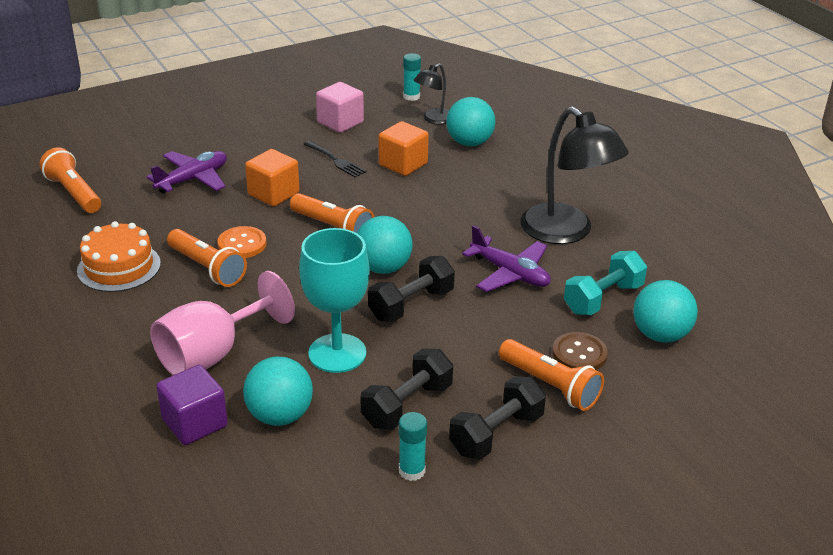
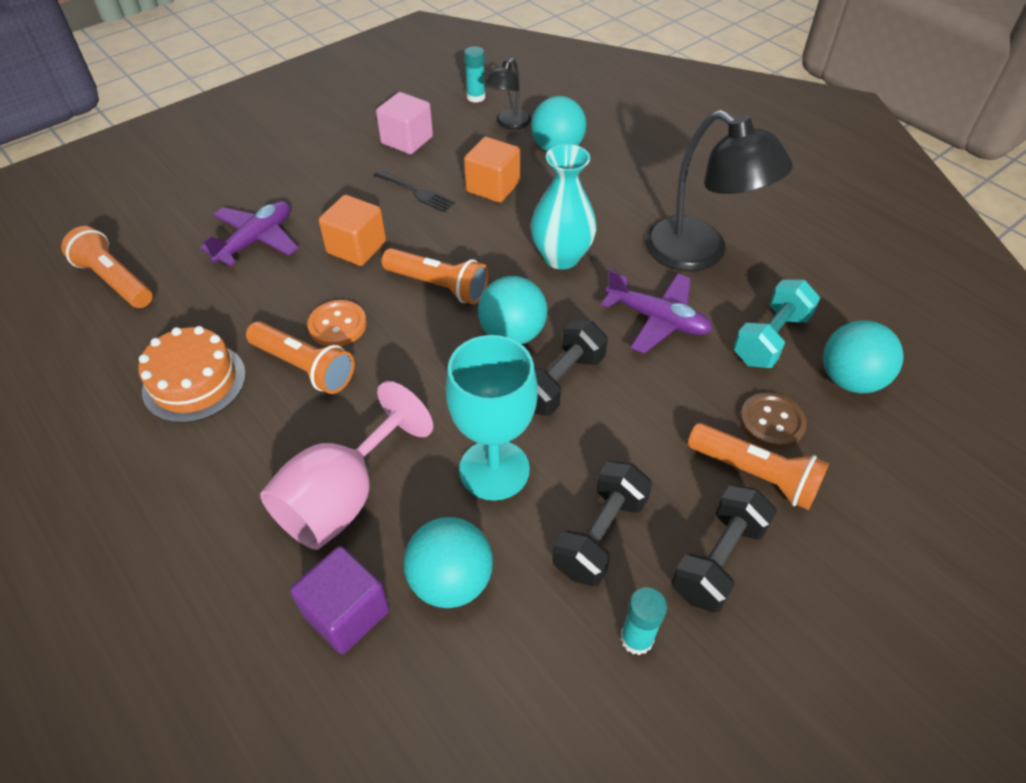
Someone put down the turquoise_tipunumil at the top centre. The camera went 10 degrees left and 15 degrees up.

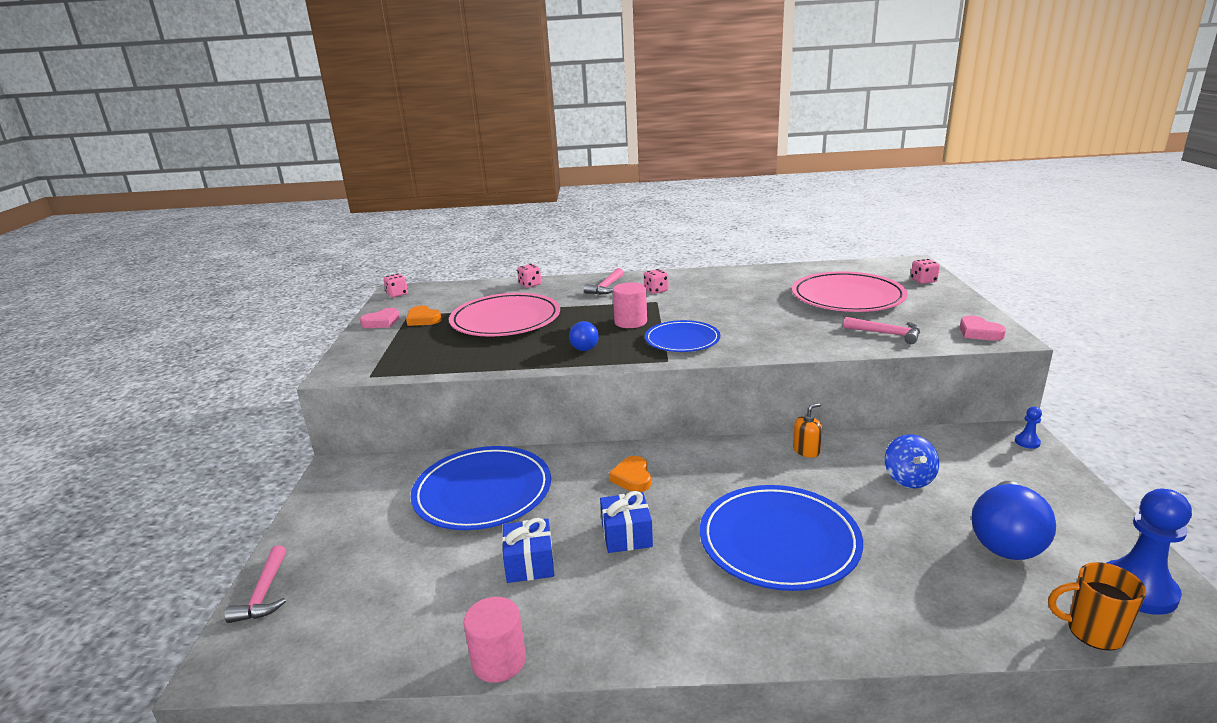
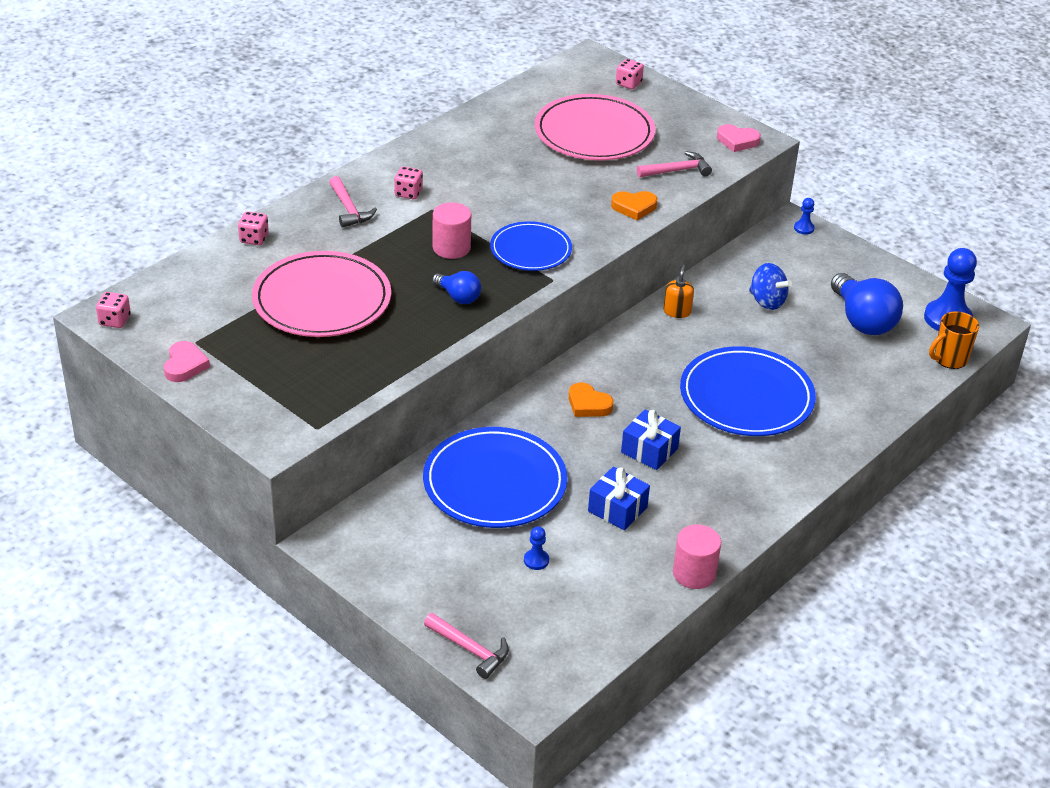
Someone carried the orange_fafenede (no. 1 from left in the first image) from the centre to the top centre. Someone put down the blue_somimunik (no. 1 from left) at the bottom centre. The camera went 50 degrees left and 15 degrees up.

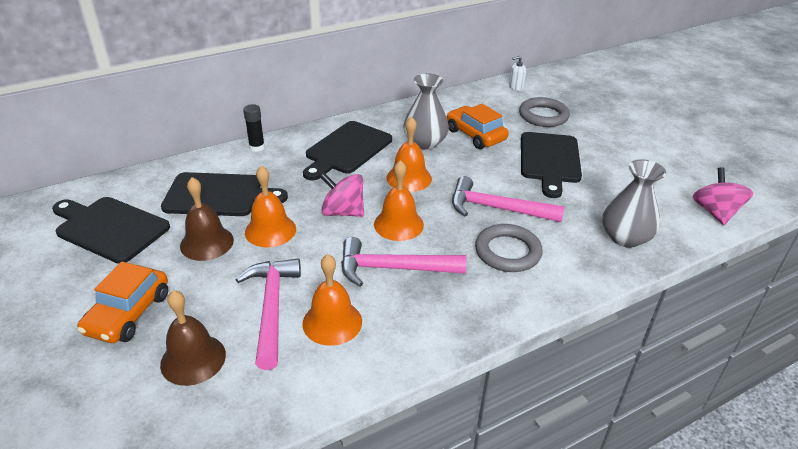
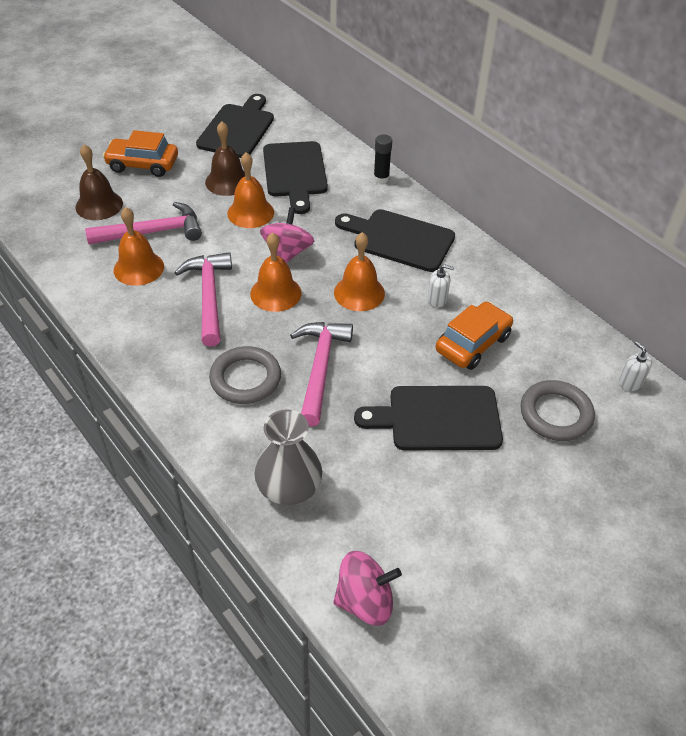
Someone swapped the grey_tipunumil (no. 1 from left) at the top centre for the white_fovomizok (no. 1 from left) at the centre. The camera went 80 degrees right and 10 degrees up.

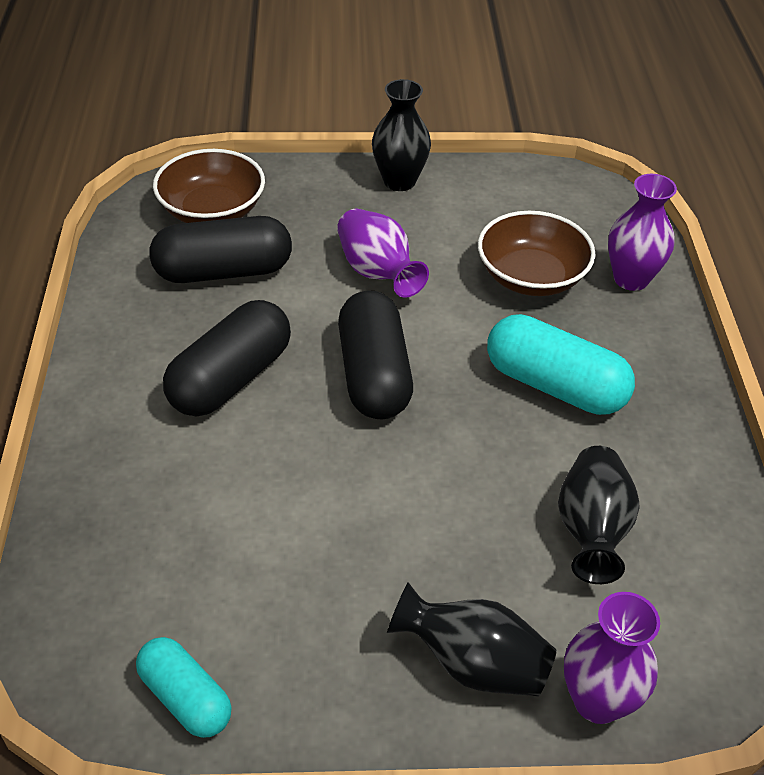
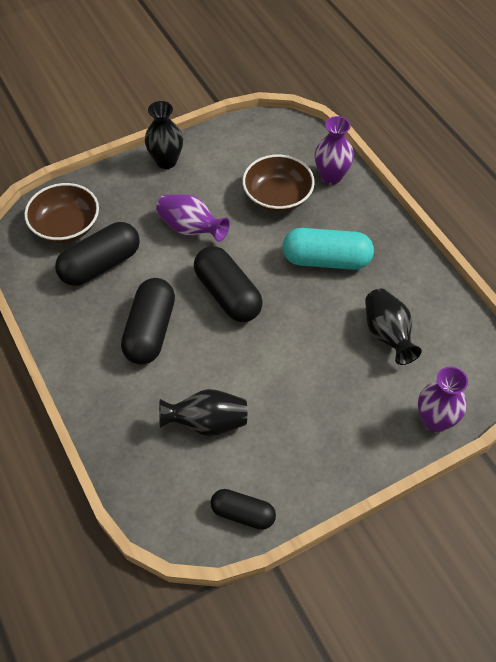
Someone repainted the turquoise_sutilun (no. 1 from left) at the bottom left, which became the black_sutilun (no. 4 from left) at the bottom centre. Someone carried the black_tipunumil (no. 2 from left) from the bottom centre to the centre. The camera went 25 degrees left and 10 degrees up.

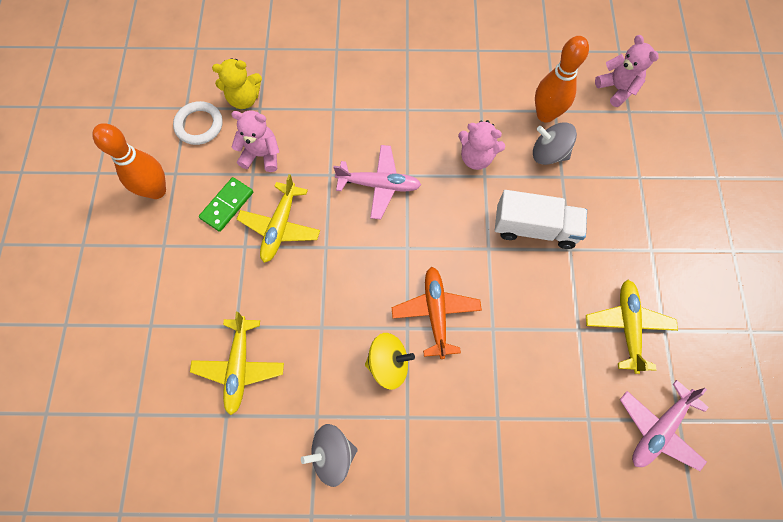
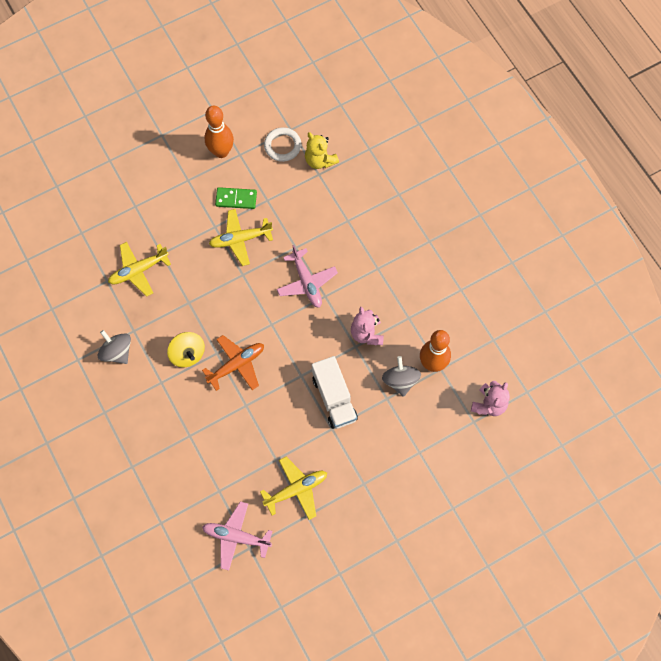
Someone took away the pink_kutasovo (no. 1 from left) at the top left. The camera went 60 degrees right and 0 degrees up.

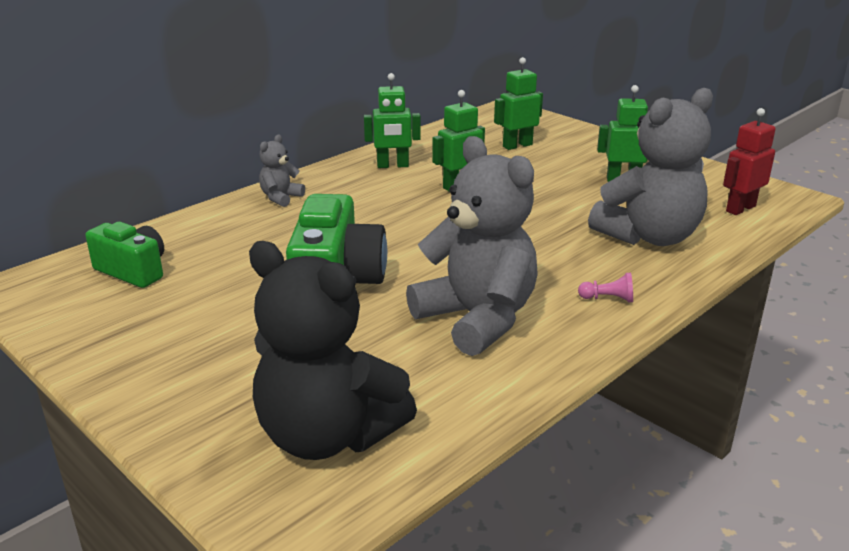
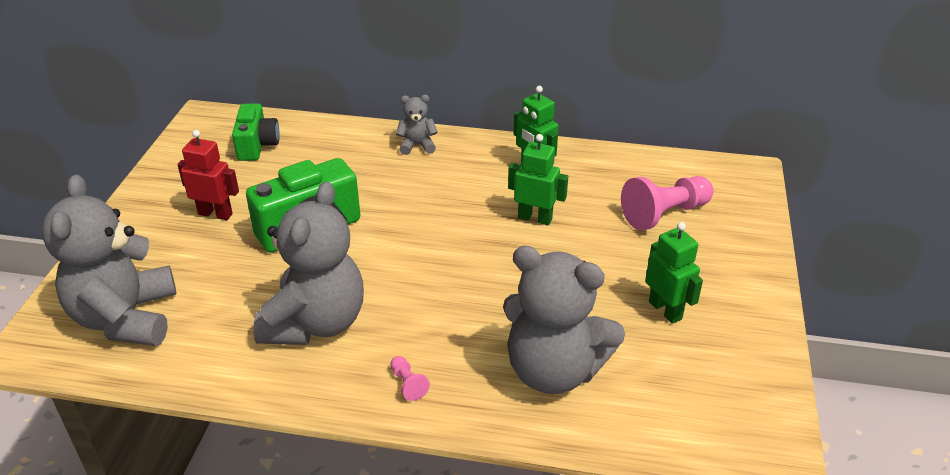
Someone repainted the black_kutasovo at the centre, which became the grey_kutasovo (no. 1 from left) at the middle left. Someone swapped the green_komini (no. 3 from left) at the top centre for the pink_somimunik (no. 2 from left) at the middle right. Someone carried the red_komini from the top right to the middle left. The camera went 55 degrees right and 10 degrees up.

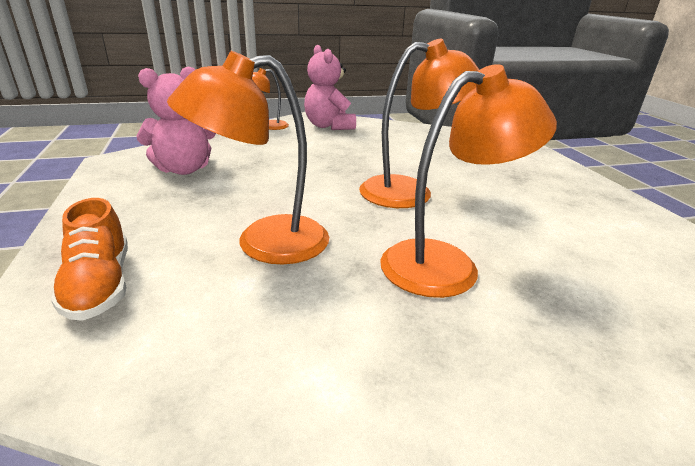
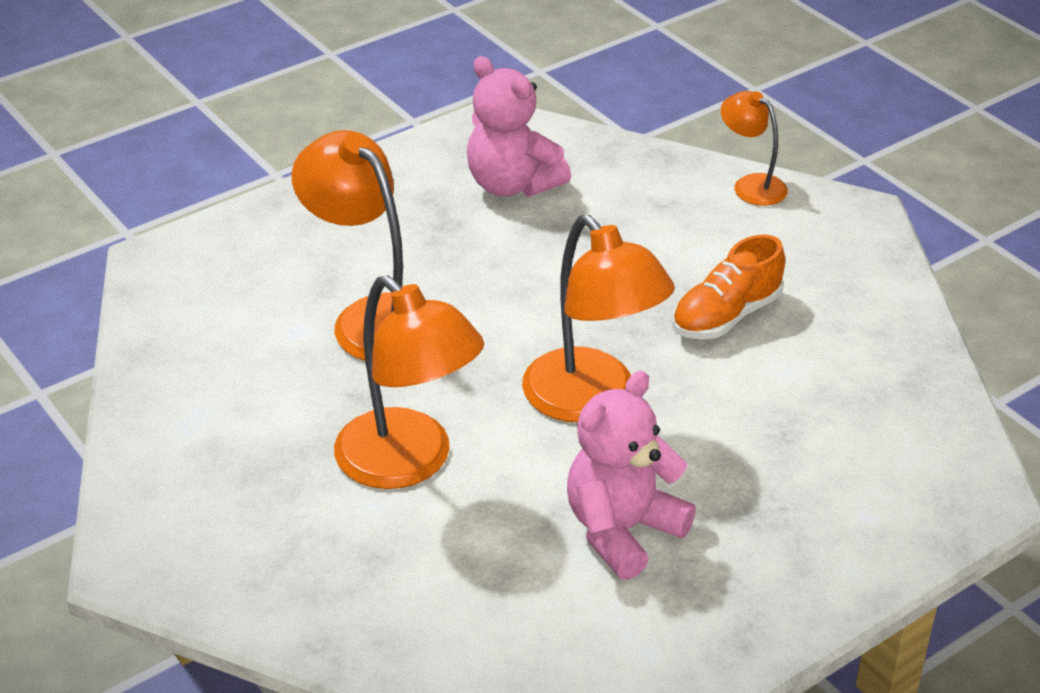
Someone carried the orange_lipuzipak from the middle left to the middle right. Someone carried the pink_kutasovo (no. 2 from left) from the top centre to the bottom centre. The camera went 70 degrees right and 10 degrees up.

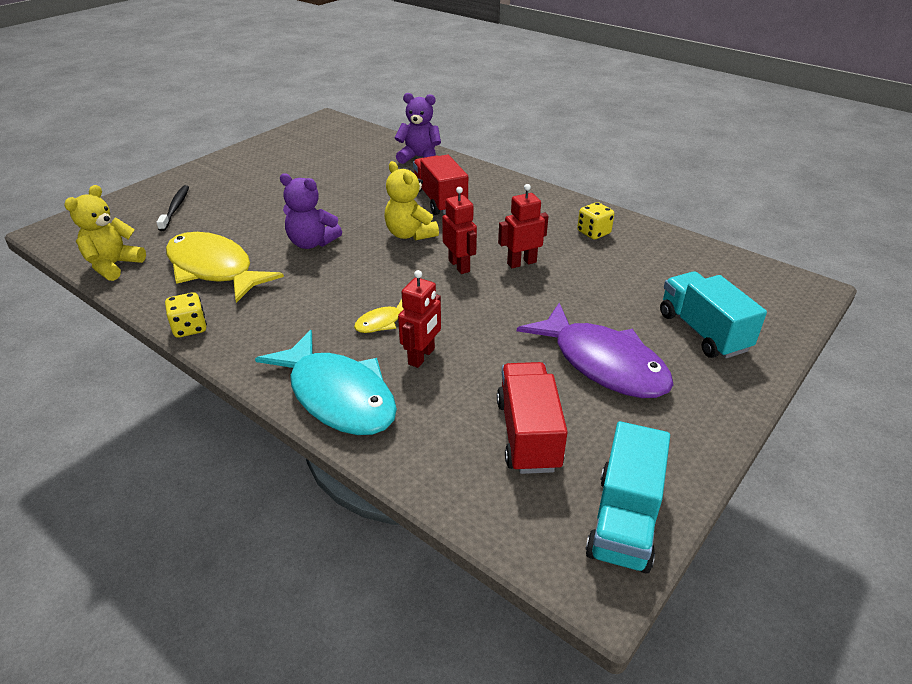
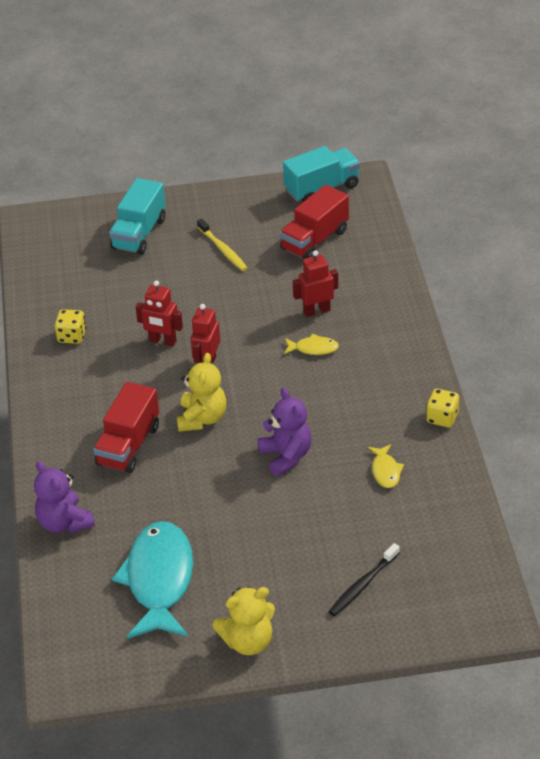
Someone carried the yellow_kutasovo (no. 1 from left in the first image) from the middle left to the bottom centre. Someone scaled the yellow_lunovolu (no. 1 from left in the first image) at the middle left by 0.43. Someone carried the turquoise_lunovolu from the centre to the bottom left. Someone swapped the purple_lunovolu at the centre for the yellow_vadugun at the top centre. The camera went 135 degrees left and 5 degrees up.

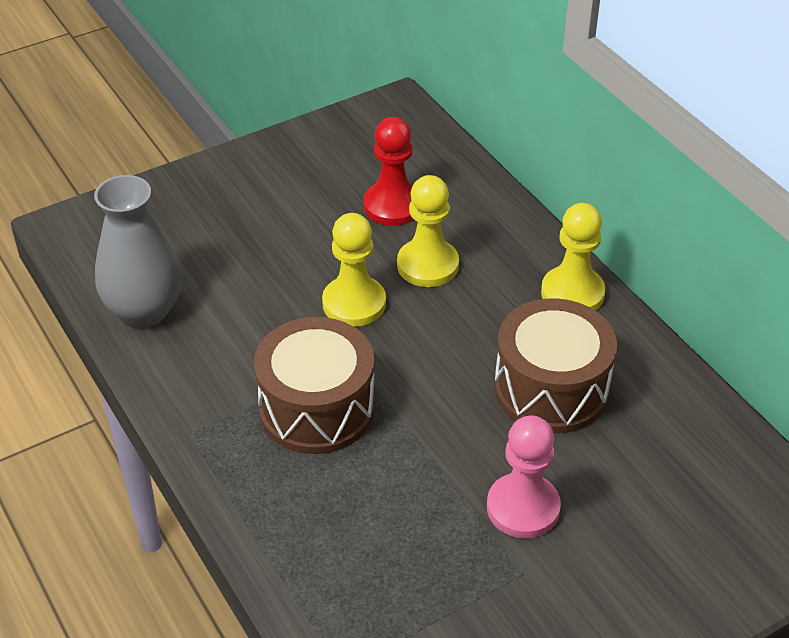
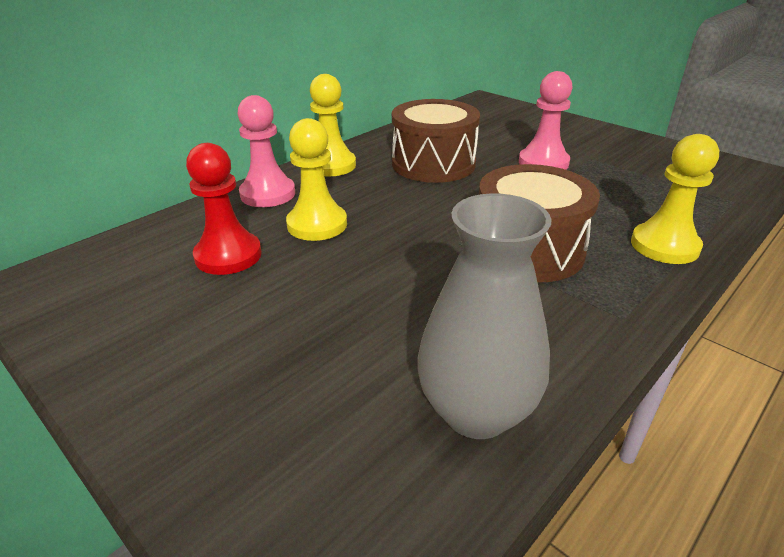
Someone carried the yellow_somimunik (no. 1 from left in the first image) from the centre to the middle right. Someone put down the pink_somimunik (no. 1 from left) at the top centre. The camera went 105 degrees left and 10 degrees down.

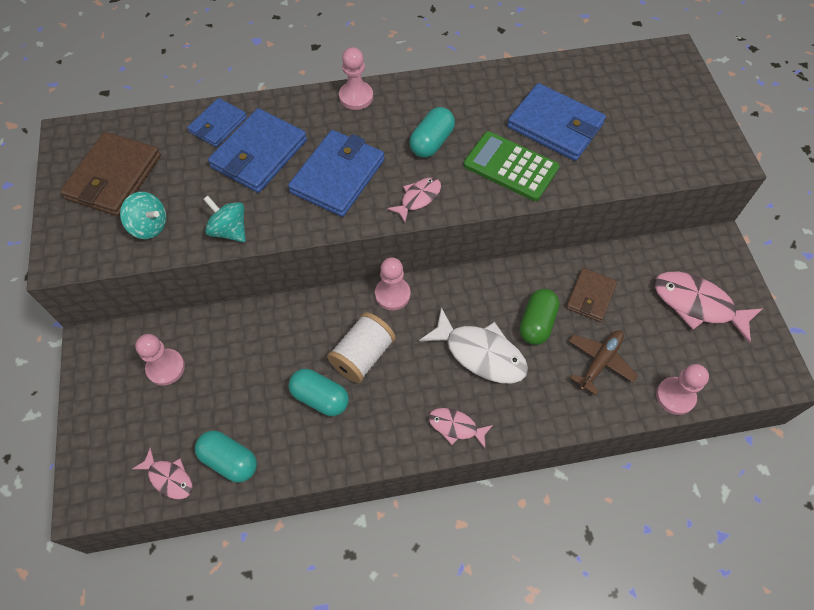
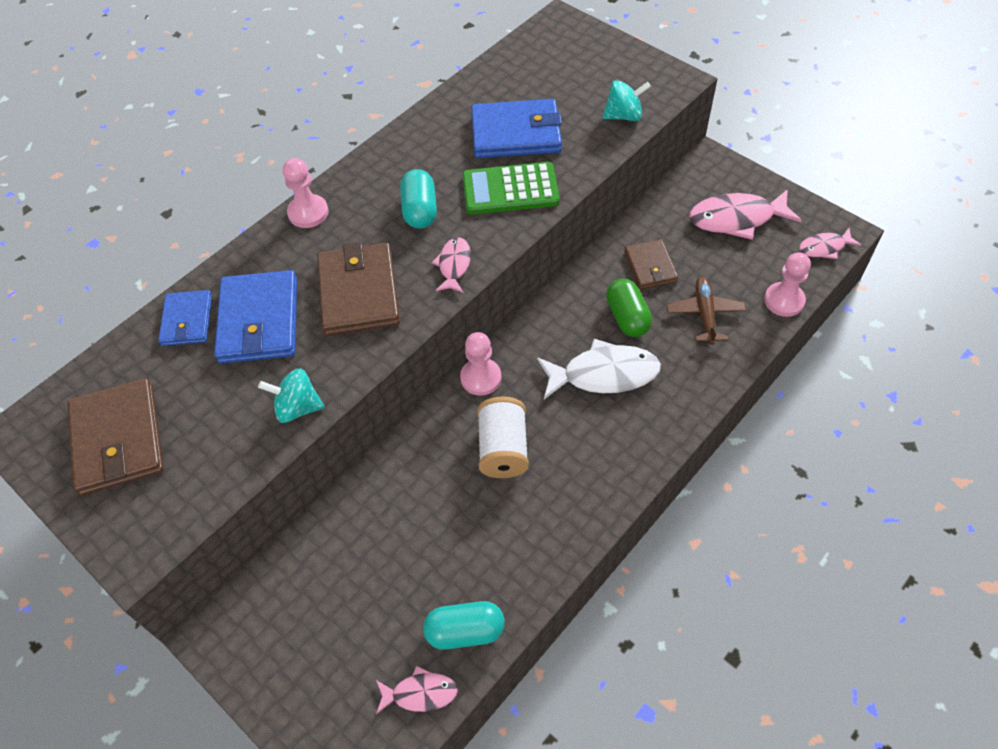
Someone carried the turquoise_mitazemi (no. 1 from left in the first image) from the middle left to the top centre. Someone took away the pink_somimunik (no. 1 from left) at the middle left. Someone repainted the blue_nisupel (no. 3 from left) at the top centre, which became the brown_nisupel (no. 2 from left) at the centre. Someone took away the turquoise_sutilun (no. 2 from left) at the centre. Someone carried the pink_lunovolu (no. 3 from left in the first image) from the bottom centre to the top right. The camera went 35 degrees left and 5 degrees down.

